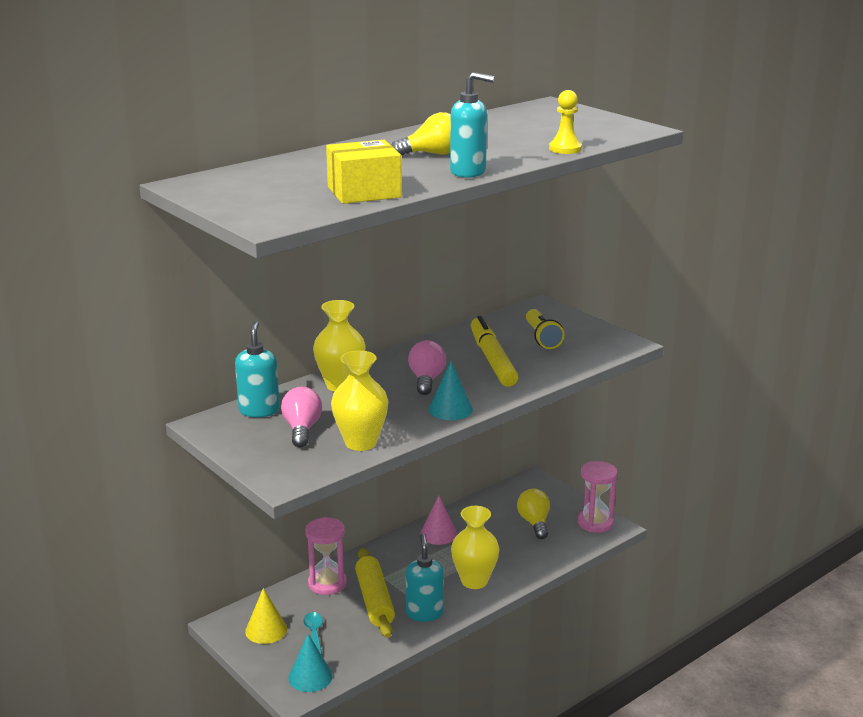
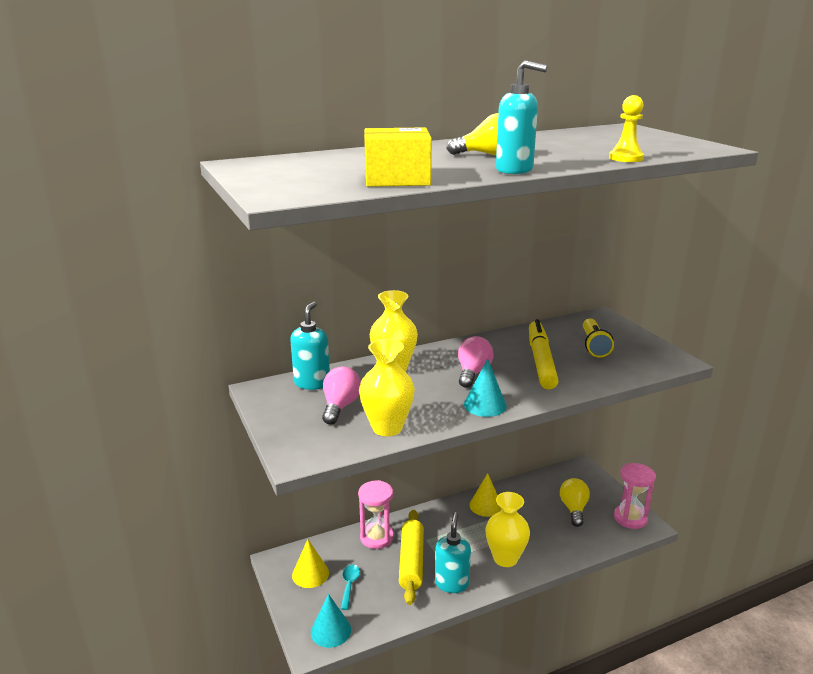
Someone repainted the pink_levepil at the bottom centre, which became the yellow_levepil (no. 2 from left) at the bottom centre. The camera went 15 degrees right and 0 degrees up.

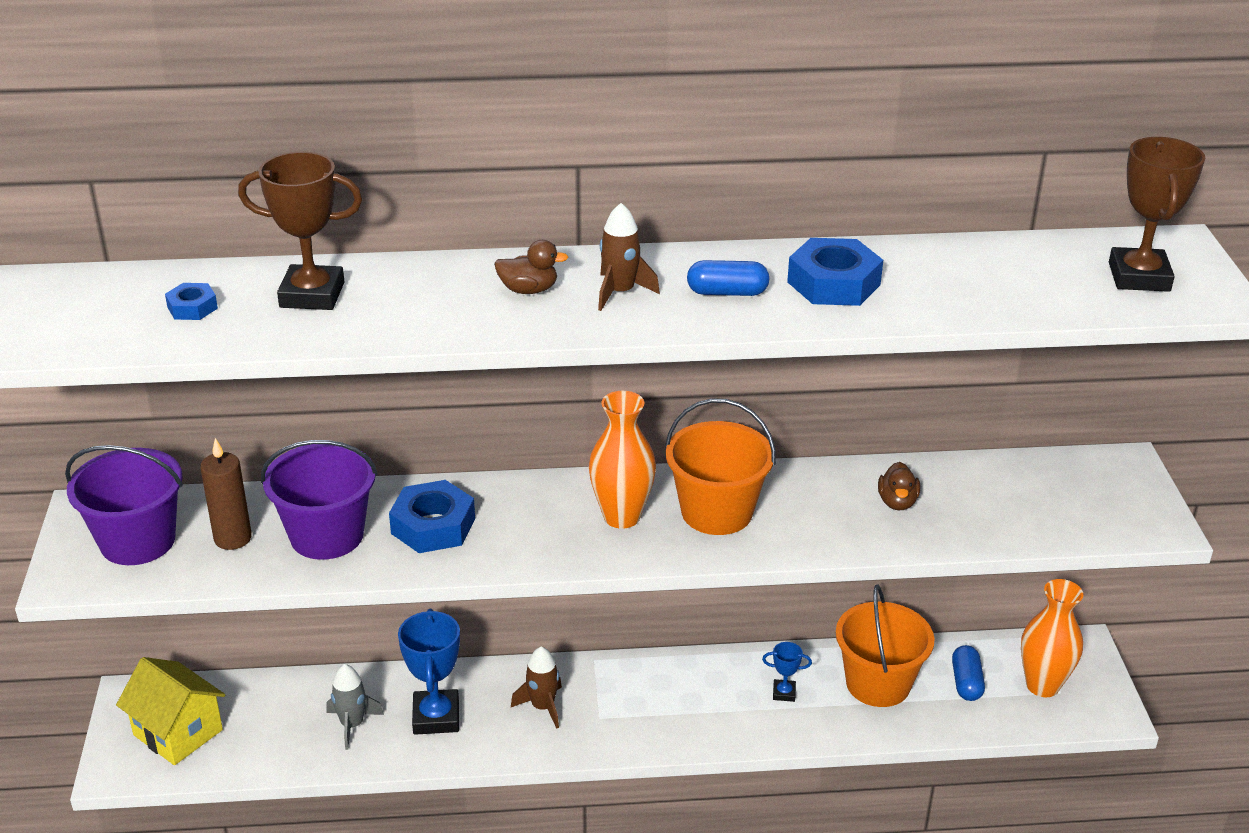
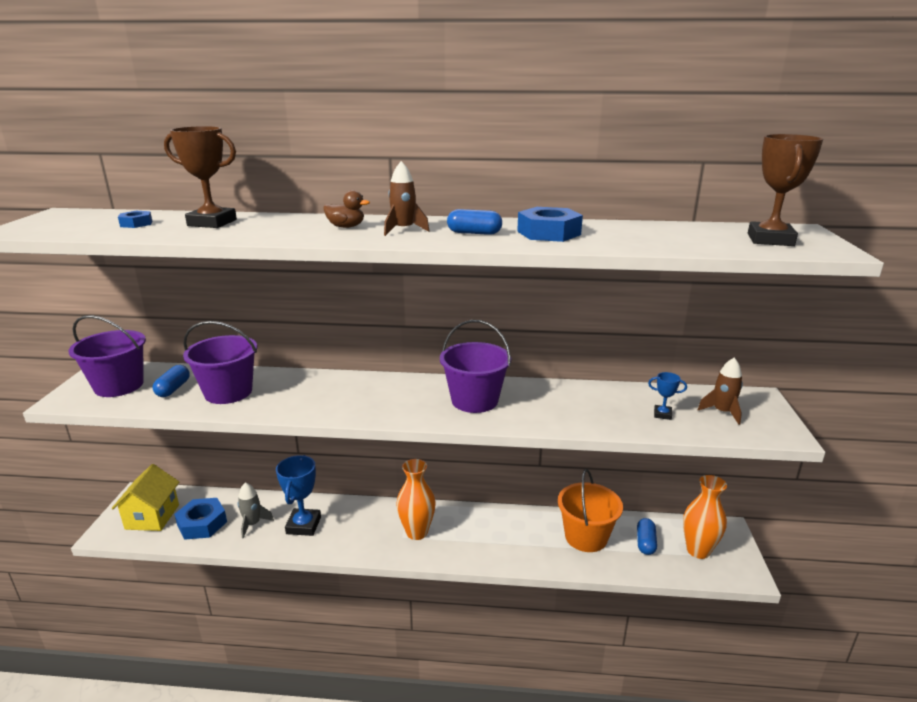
Someone rotated the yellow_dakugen at the bottom left by 45 degrees clockwise. Someone swapped the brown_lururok at the middle left for the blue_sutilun (no. 1 from left) at the middle left. Someone carried the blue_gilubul (no. 2 from left) from the centre to the bottom left. Someone carried the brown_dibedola (no. 1 from left in the first image) from the bottom centre to the middle right. Someone carried the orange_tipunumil (no. 1 from left) from the centre to the bottom centre. Someone repainted the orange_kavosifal (no. 1 from left) at the centre, which became the purple_kavosifal (no. 3 from left) at the centre. Someone carried the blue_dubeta (no. 2 from left) from the bottom centre to the middle right. Someone took away the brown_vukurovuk (no. 2 from left) at the middle right. The camera went 10 degrees right and 10 degrees down.

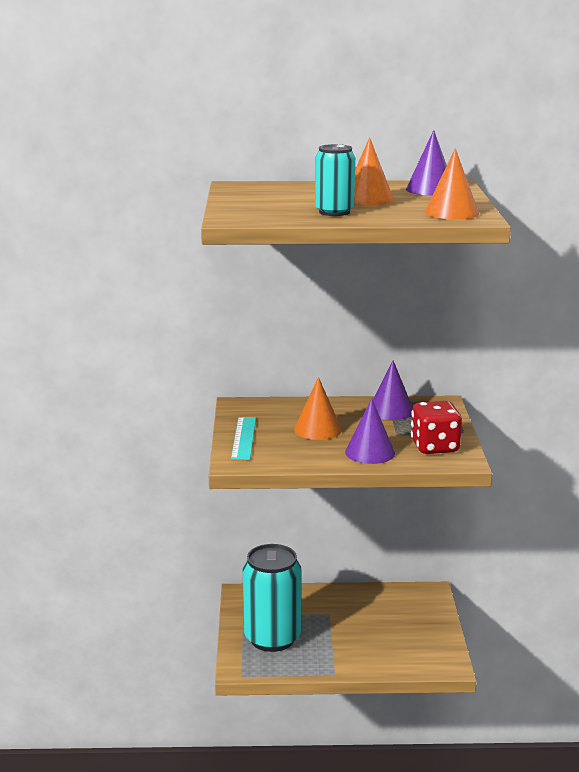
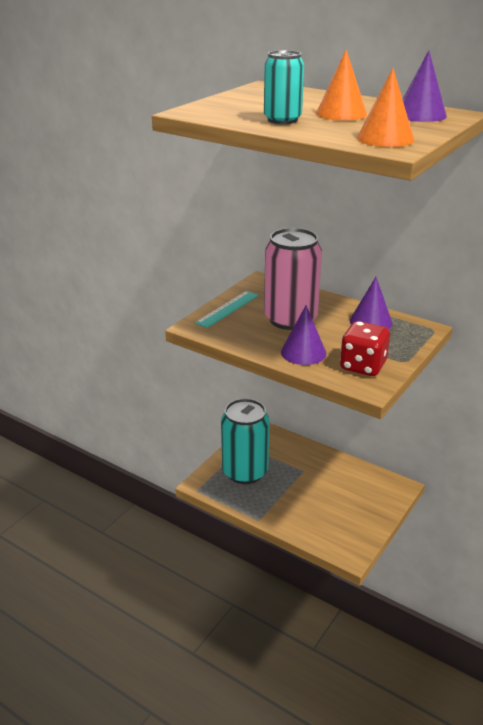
Someone swapped the orange_levepil (no. 1 from left) at the centre for the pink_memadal at the centre. The camera went 35 degrees right and 10 degrees up.

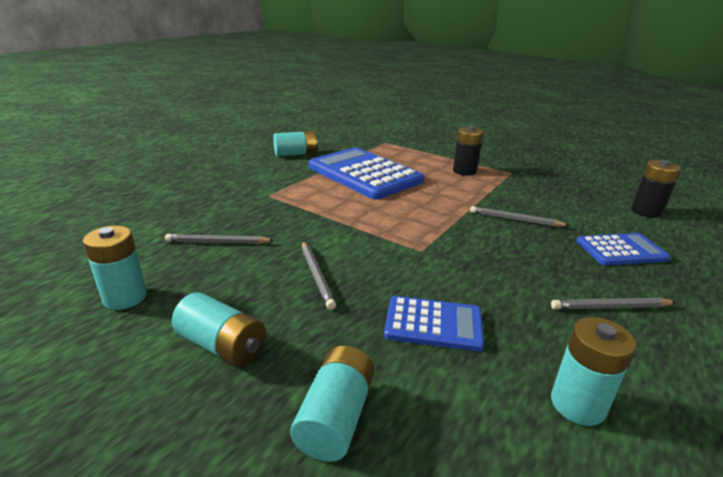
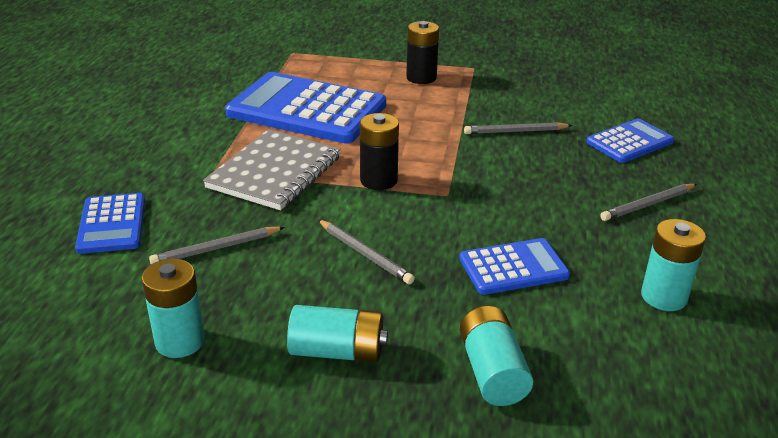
Someone took away the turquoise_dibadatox (no. 3 from left) at the top centre. Someone carried the black_dibadatox (no. 2 from left in the first image) from the middle right to the centre. Someone put down the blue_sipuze (no. 1 from left) at the middle left. Someone put down the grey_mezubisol at the centre. The camera went 25 degrees left and 5 degrees up.

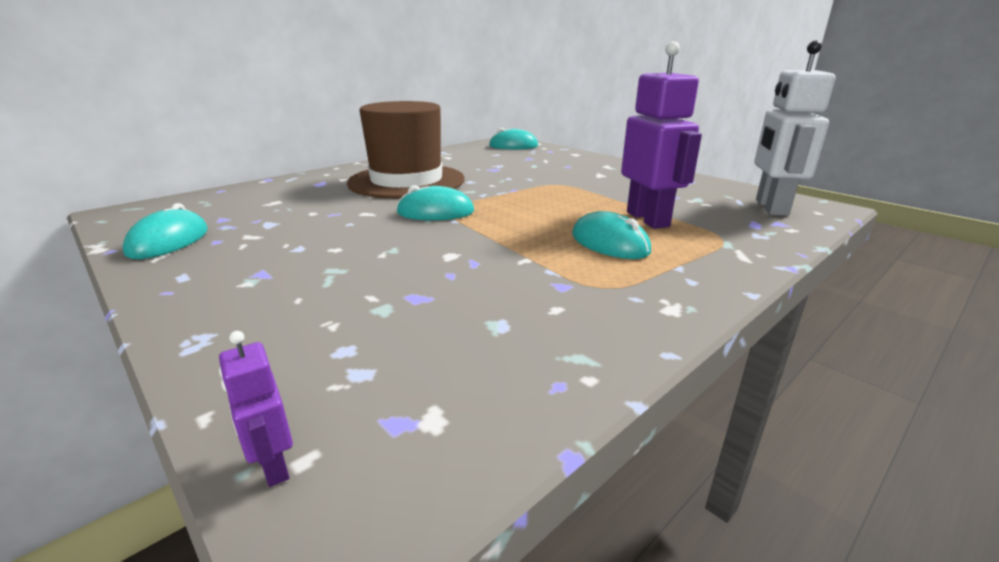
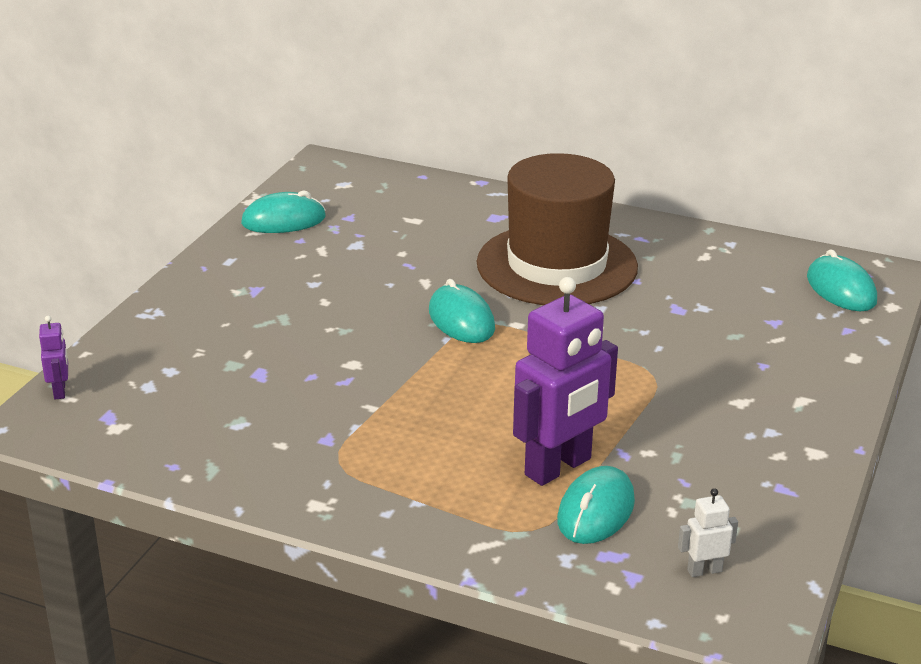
Someone rotated the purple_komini (no. 1 from left) at the bottom left by 135 degrees clockwise. Someone carried the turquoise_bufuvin (no. 4 from left in the first image) from the centre to the bottom centre. Someone scaled the white_komini at the top right by 0.43. The camera went 65 degrees right and 5 degrees up.

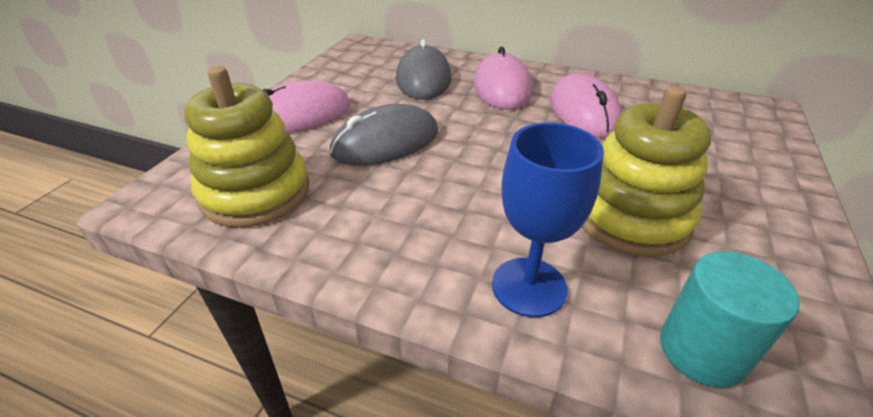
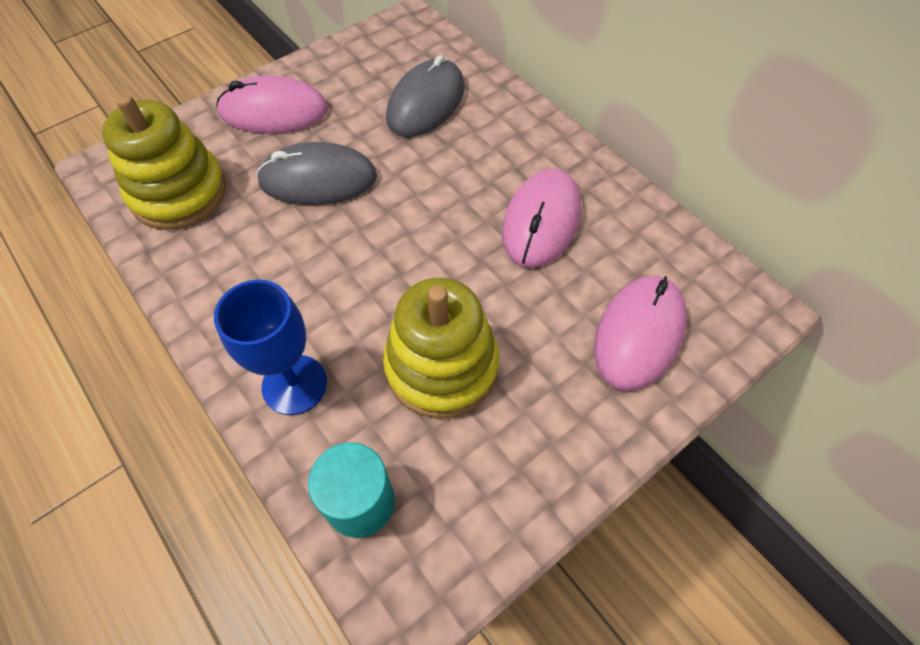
Someone carried the pink_bufuvin (no. 2 from left in the first image) from the top centre to the middle right. The camera went 30 degrees right and 20 degrees up.

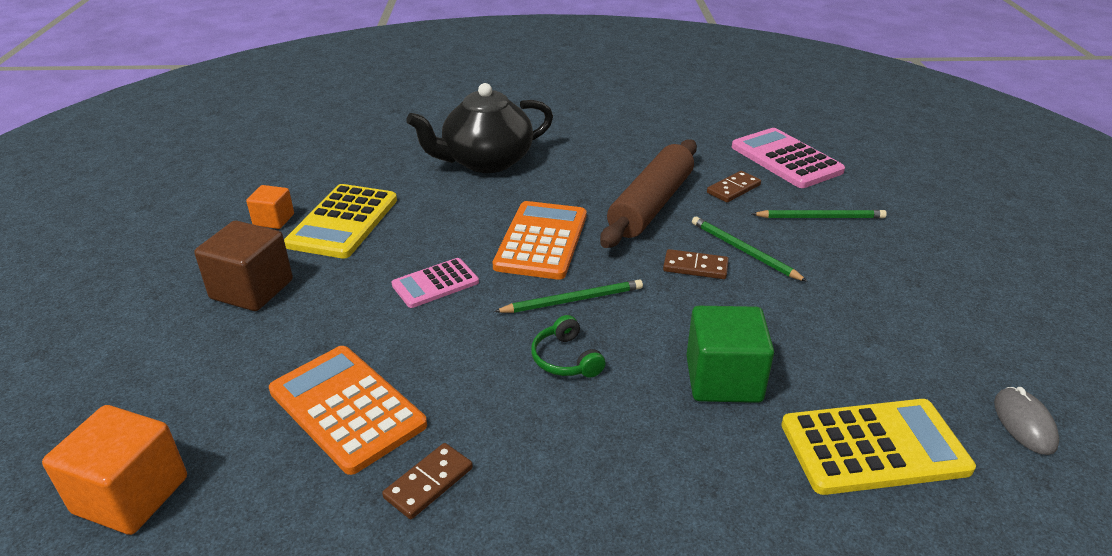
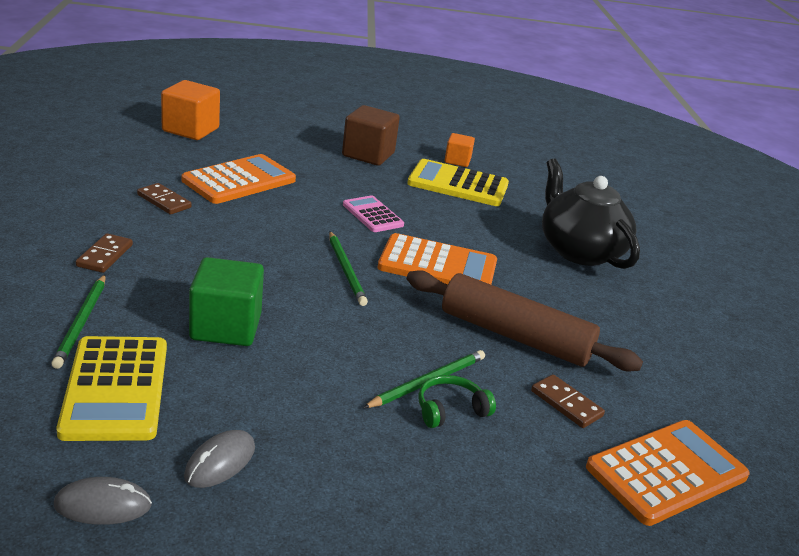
Someone carried the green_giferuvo from the centre to the bottom centre. Someone carried the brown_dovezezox (no. 2 from left in the first image) from the centre to the middle left. Someone repainted the pink_sipuze (no. 2 from left) at the top right, which became the orange_sipuze (no. 3 from left) at the bottom right. Someone carried the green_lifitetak (no. 3 from left in the first image) from the middle right to the middle left. Someone put down the grey_bufuvin (no. 2 from left) at the bottom left. The camera went 85 degrees right and 5 degrees down.

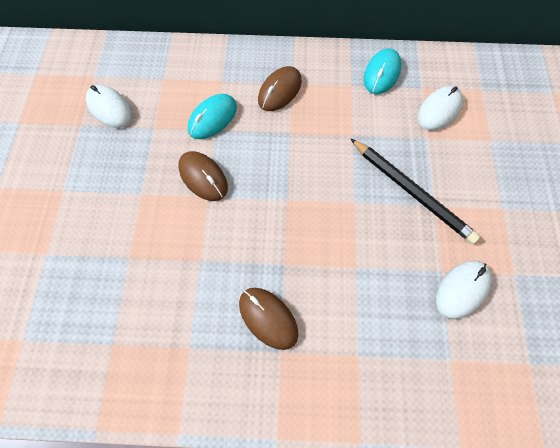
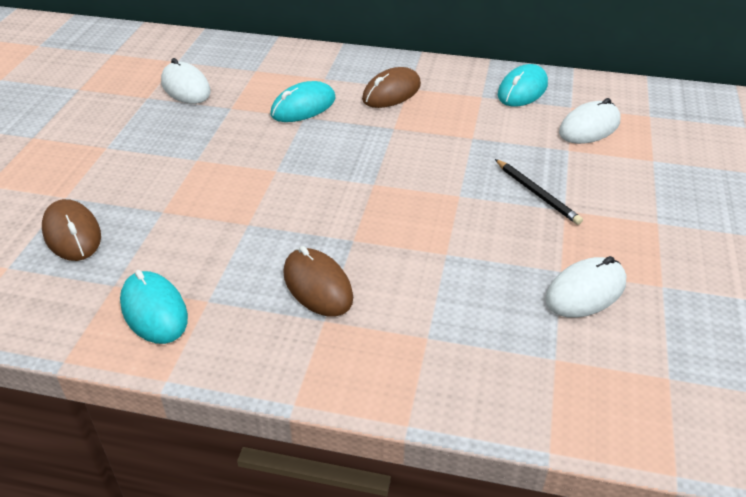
Someone carried the brown_bufuvin (no. 1 from left) from the centre to the middle left. Someone scaled the black_lifitetak at the middle right by 0.59. Someone put down the turquoise_bufuvin (no. 1 from left) at the middle left. The camera went 10 degrees right and 25 degrees down.

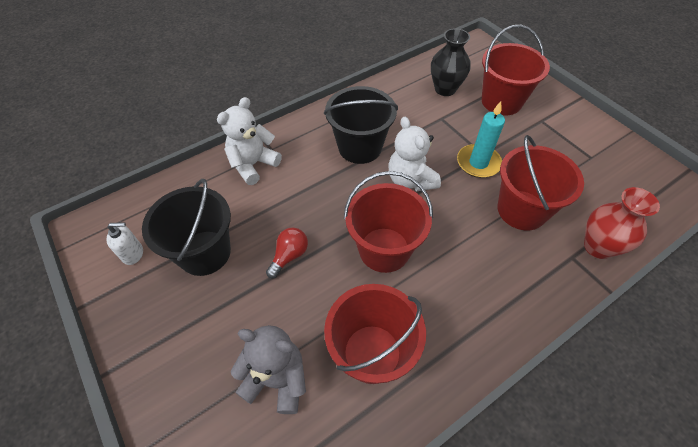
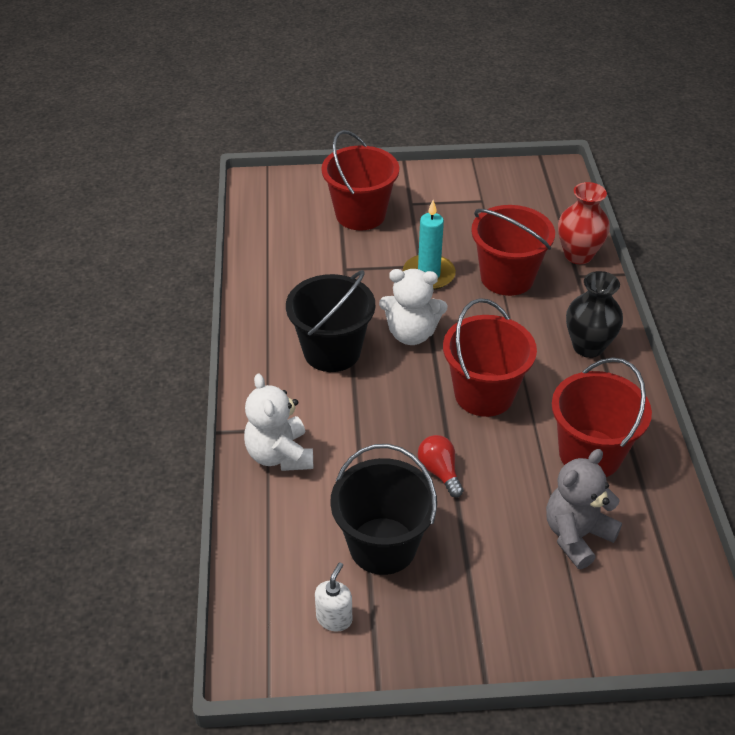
Someone carried the black_tipunumil from the top centre to the middle right. The camera went 60 degrees left and 10 degrees down.

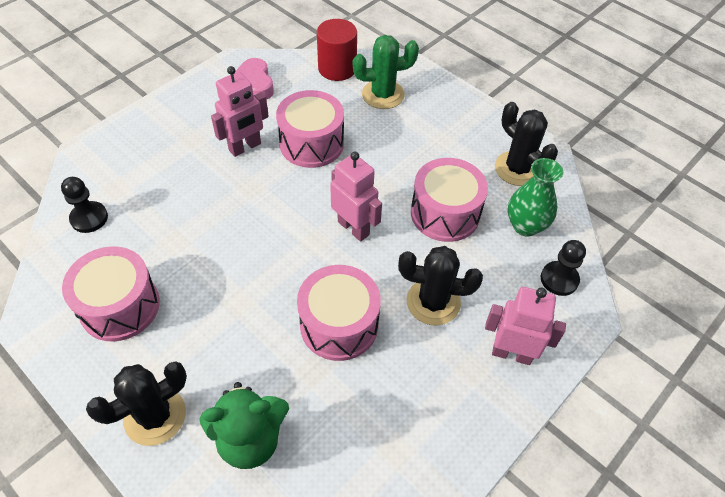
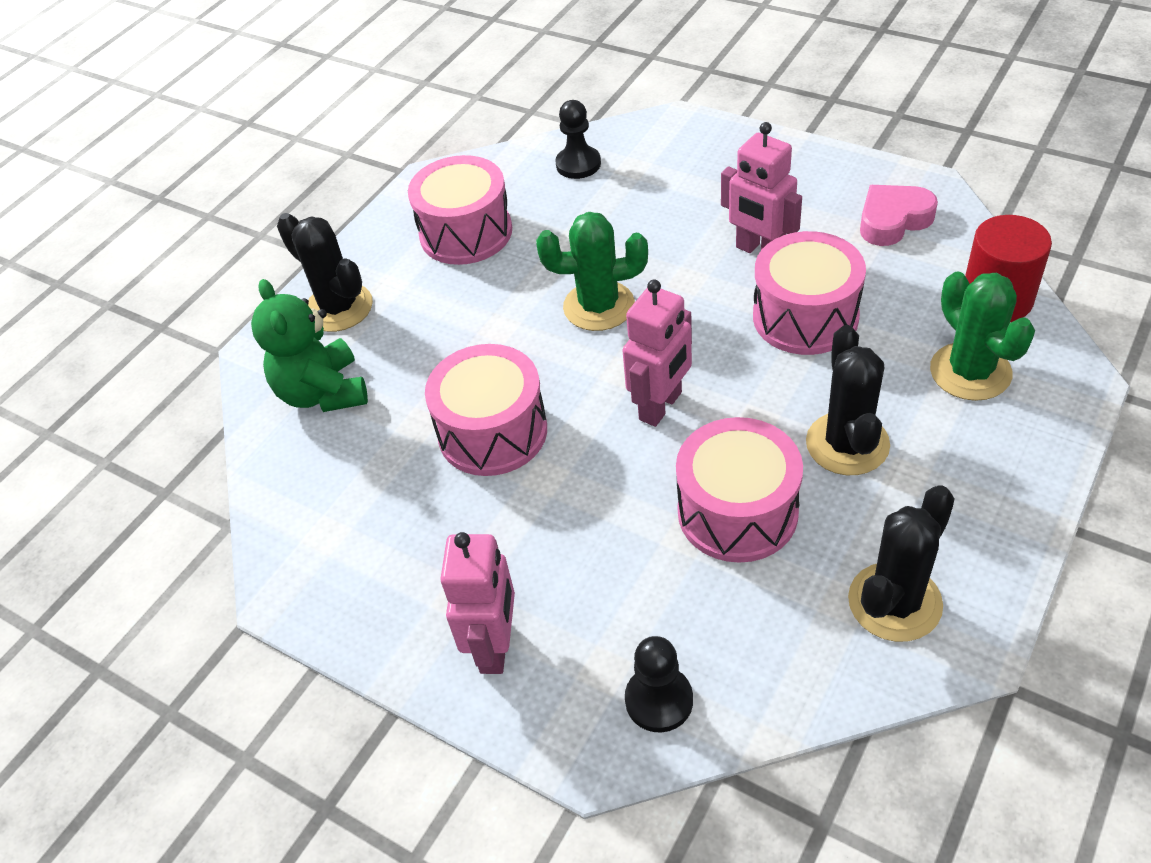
Someone carried the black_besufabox (no. 2 from left) from the centre to the middle right. Someone took away the green_tipunumil at the middle right. Someone put down the green_besufabox (no. 1 from left) at the top centre. The camera went 85 degrees right and 5 degrees down.

